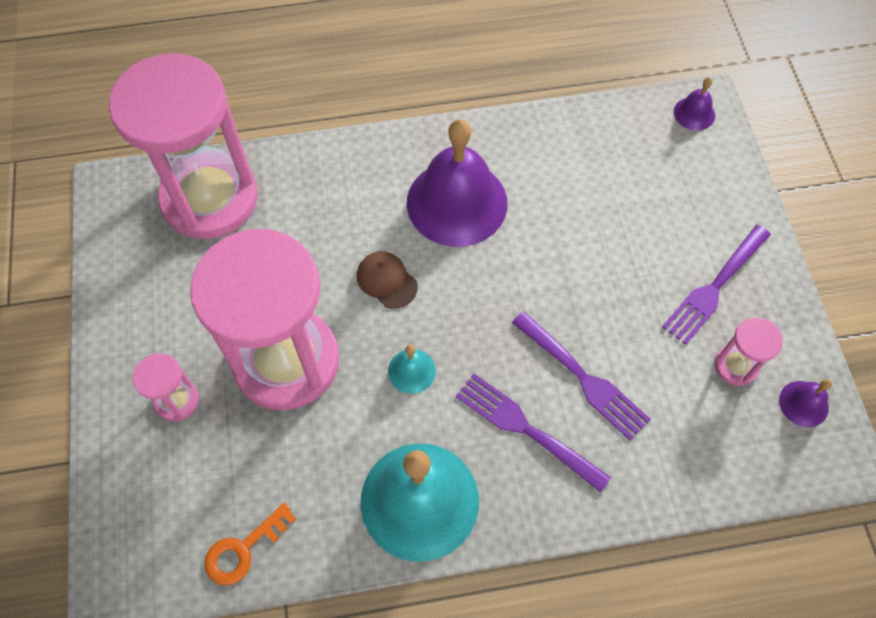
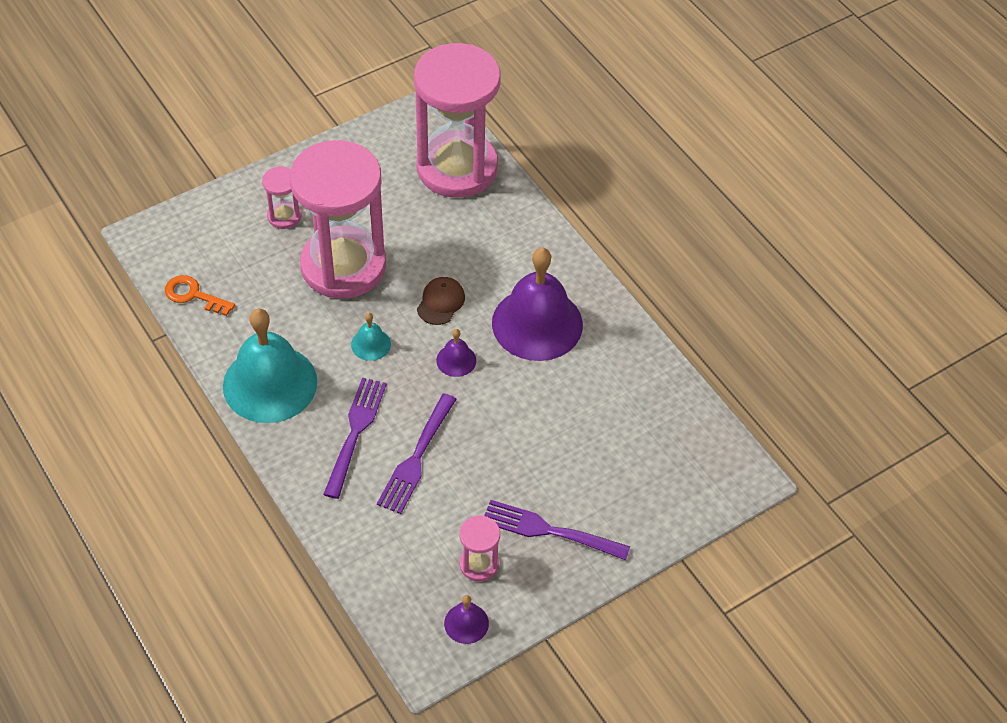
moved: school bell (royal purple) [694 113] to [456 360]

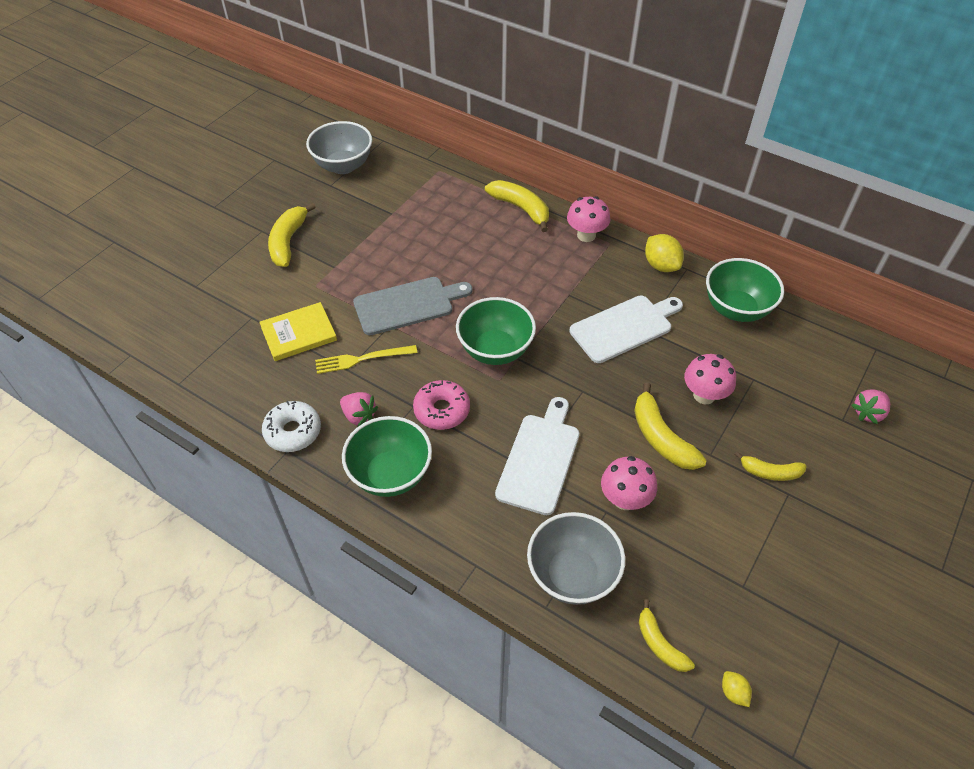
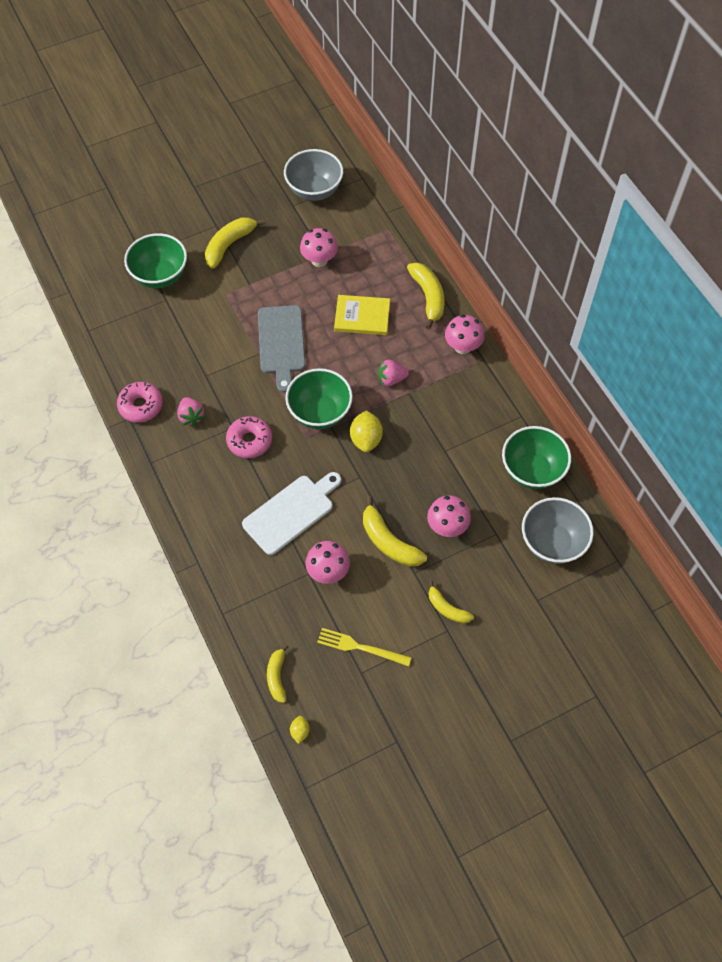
removed: cutting board (pure white) [624 327]
added: toadstool (pink) [319 260]
moved: bowl (green) [390 474] to [160 276]; fork (bright yellow) [362 359] to [360 647]; book (bright yellow) [298 333] to [362 316]; lemon (bright yellow) [661 265] to [366 439]; toy strawberry (pink) [868 413] to [391 379]; bowl (ash-grey) [572 575] to [552 542]
recoloured: glazed donut (pure white) [293 432] to glazed donut (pink) [141 406]
turned: cutting board (ash-grey) [407 305] = [281 343] 75 degrees clockwise; toy banana (bright yellow) [661 437] = [388 542] 45 degrees counterclockwise

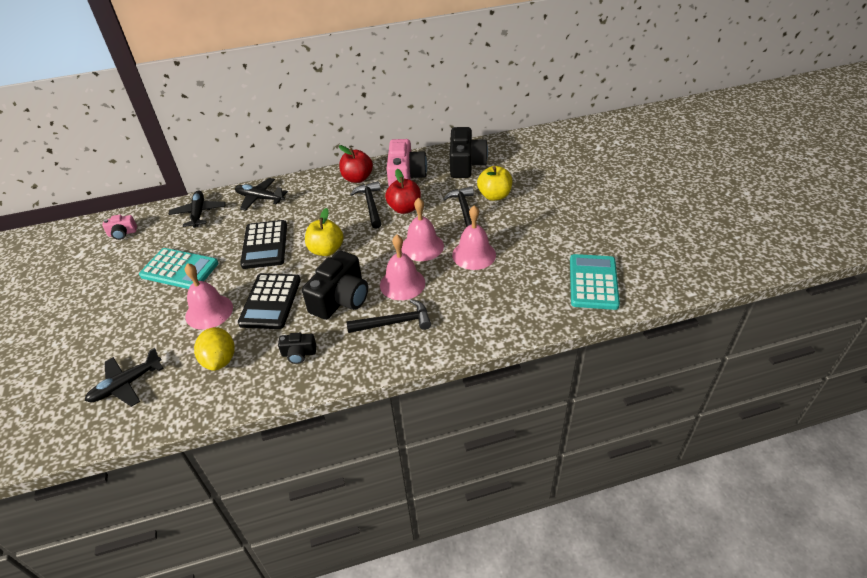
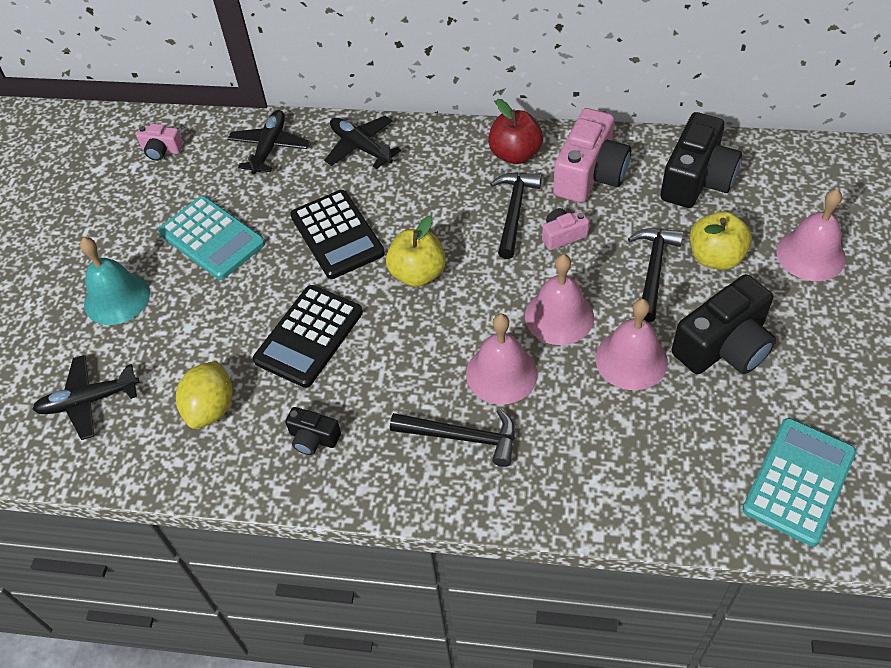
added: school bell (aqua) [117 298]
moved: compact camera (jet-black) [341 299] to [724 346]; school bell (pink) [209 311] to [810 254]
replaced: apple (crimson) [404 208] to compact camera (pink) [562 235]
turned: pocket calculator (jet-black) [265 245] = [337 235] 45 degrees counterclockwise

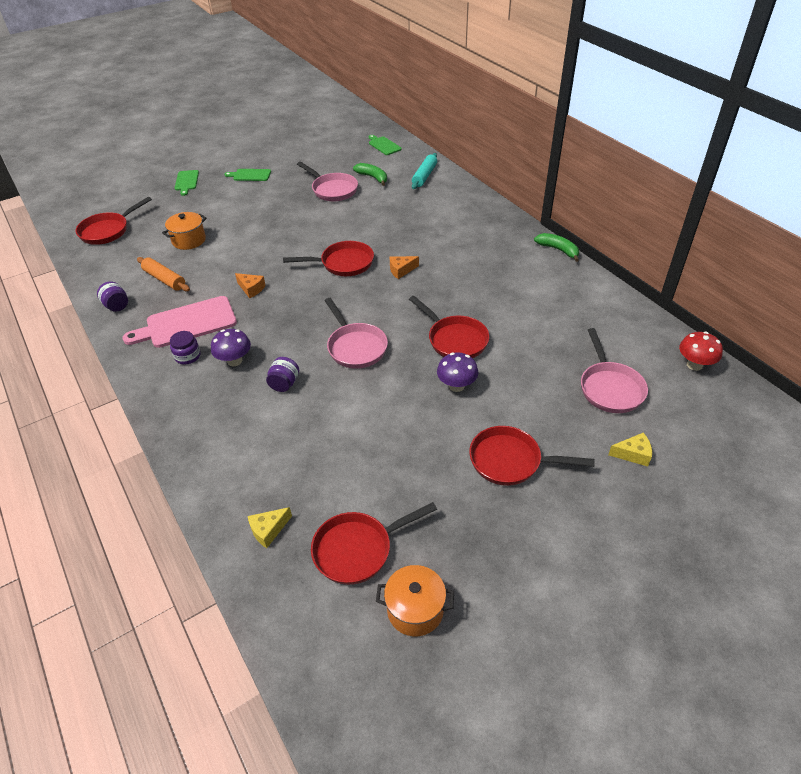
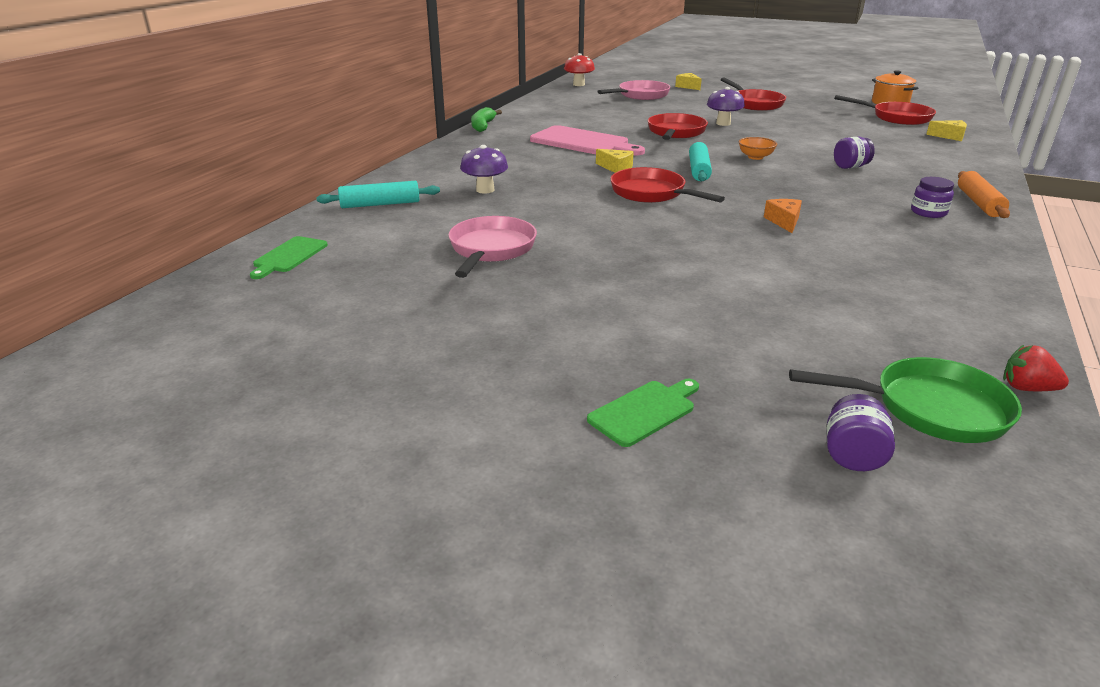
removed: stockpot (orange) [189 240]; cutting board (green) [250 175]; toy banana (green) [373 177]
added: dough roller (aqua) [698 170]; toy strawberry (crimson) [1027 388]
moved: toadstool (royal purple) [234 361] to [485 190]; cutting board (pink) [187 323] to [583 142]; jar (royal purple) [117 306] to [853 455]; dough roller (orange) [164 279] to [979 203]
replaced: skillet (pink) [355 347] to bowl (orange) [755 157]
recoloured: cheese wedge (orange) [401 270] to cheese wedge (bright yellow) [616 168]; skillet (crimson) [107 231] to skillet (green) [930 409]

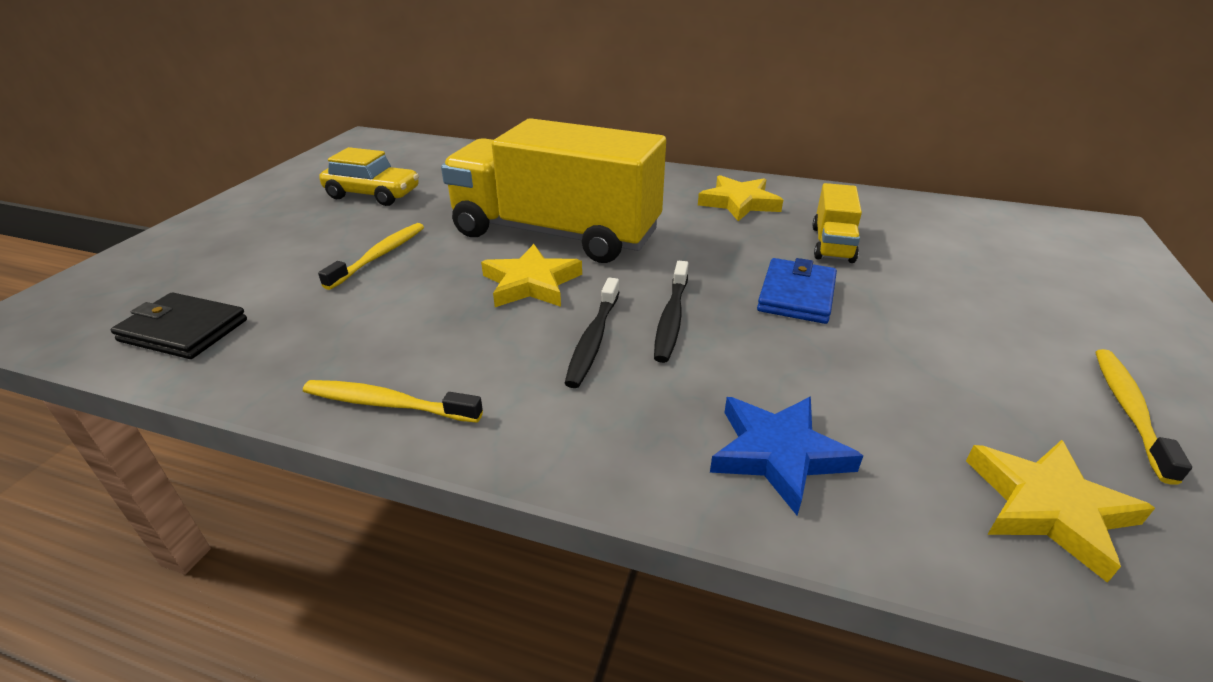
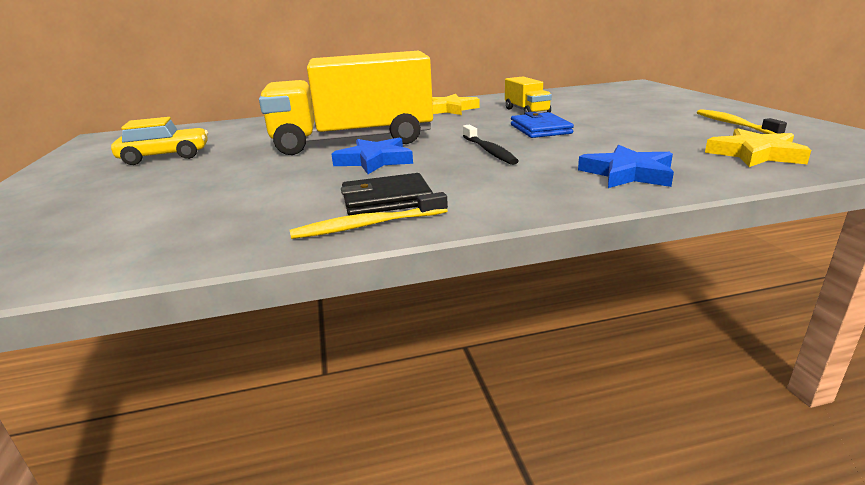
removed: toothbrush (bright yellow) [380 256]; toothbrush (jet-black) [593 339]
moved: wallet (jet-black) [184 330] to [386 199]
recoloured: star shape (bright yellow) [531 283] to star shape (cobalt) [374 161]

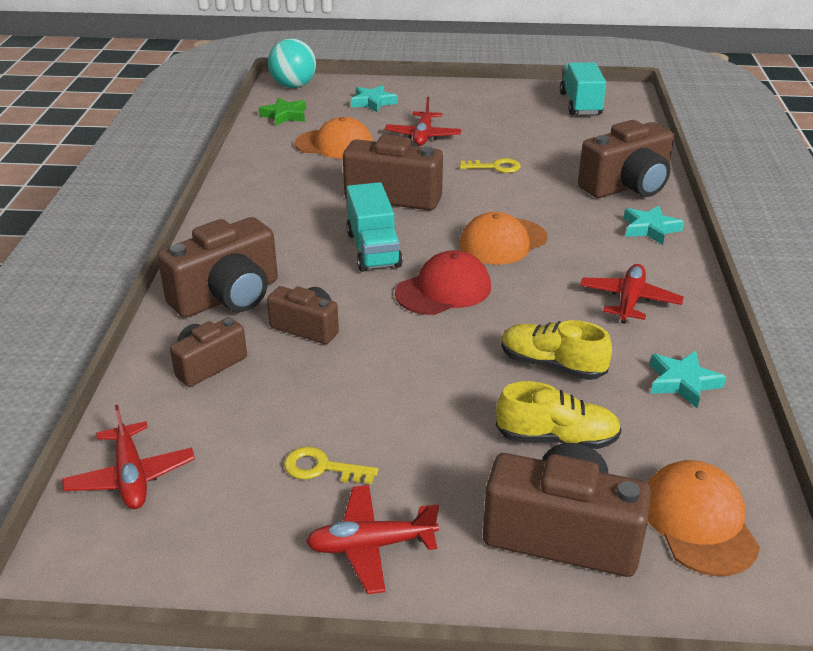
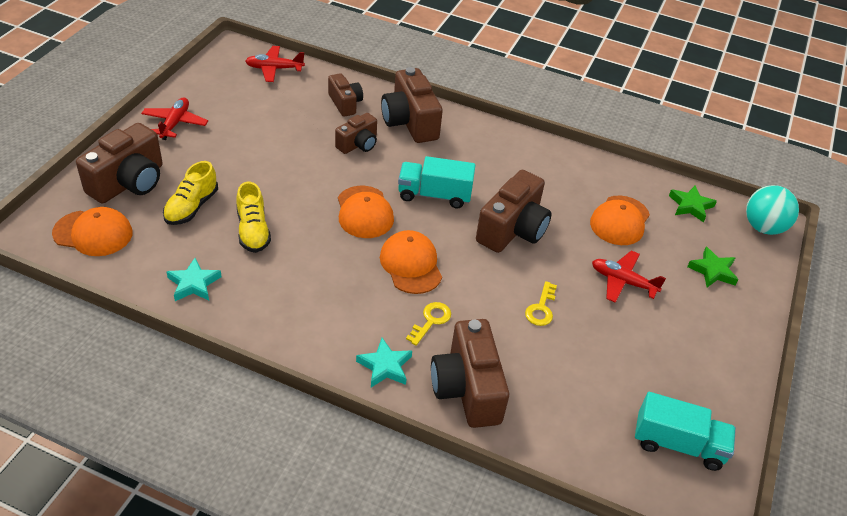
removed: plane (crimson) [629 301]
moved: key (bright yellow) [322 468] to [431 321]
recoloured: baseball cap (crimson) [443 290] to baseball cap (orange) [364 212]; star shape (aqua) [373 102] to star shape (green) [712 271]
turned: lace-up shoe (bright yellow) [551 365] = [253 231] 120 degrees clockwise

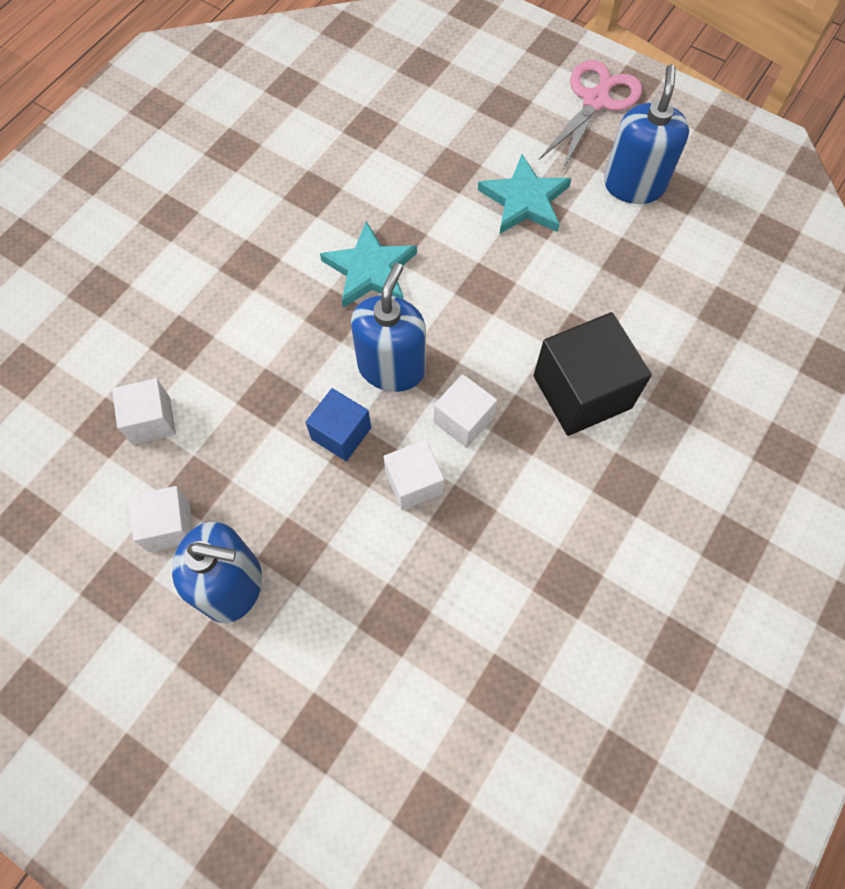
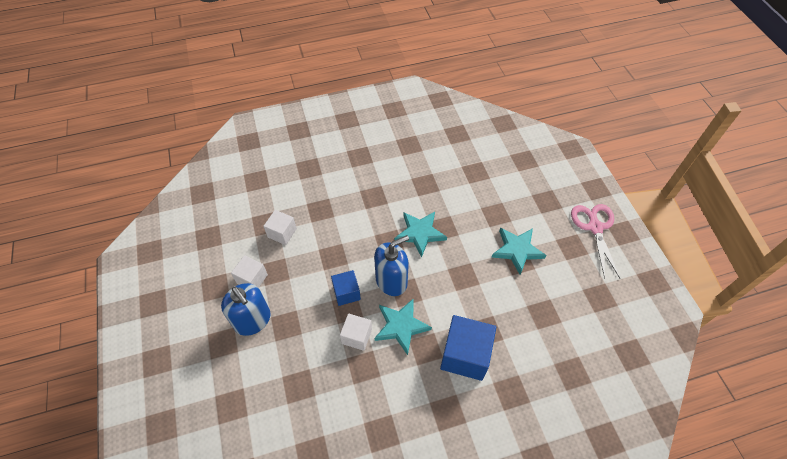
removed: pump bottle (cobalt) [633 185]
replaced: block (pure white) [463 420] to star shape (aqua) [401 326]
recoloured: block (jet-black) [582 392] to block (cobalt) [465 355]
turned: scissors (pink) [595 101] = [595 227] 75 degrees counterclockwise

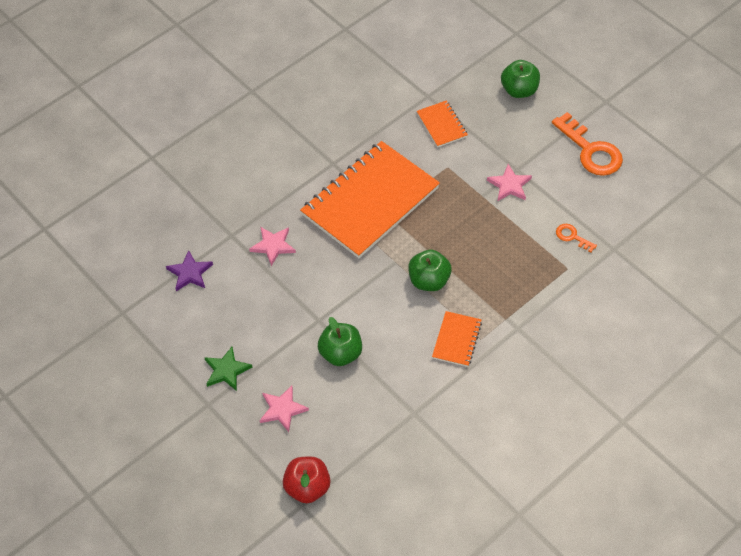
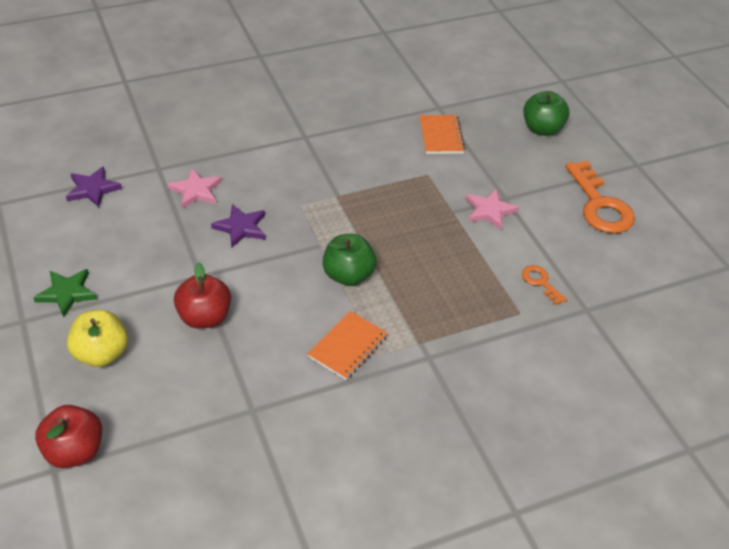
removed: notebook (orange) [370 201]
added: star shape (royal purple) [241 227]
replaced: star shape (pink) [282 409] to apple (bright yellow) [101 354]
recoloured: apple (green) [341 353] to apple (crimson) [204 317]

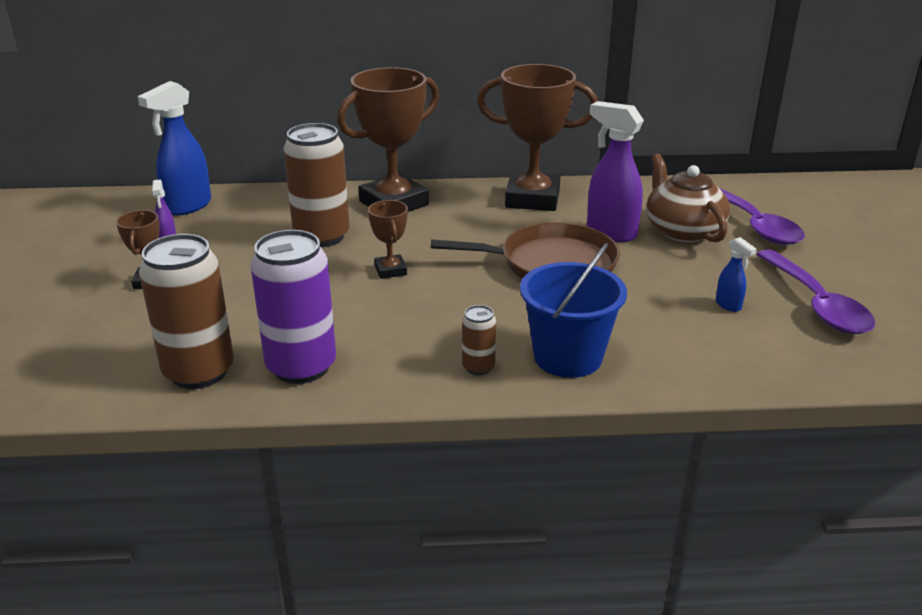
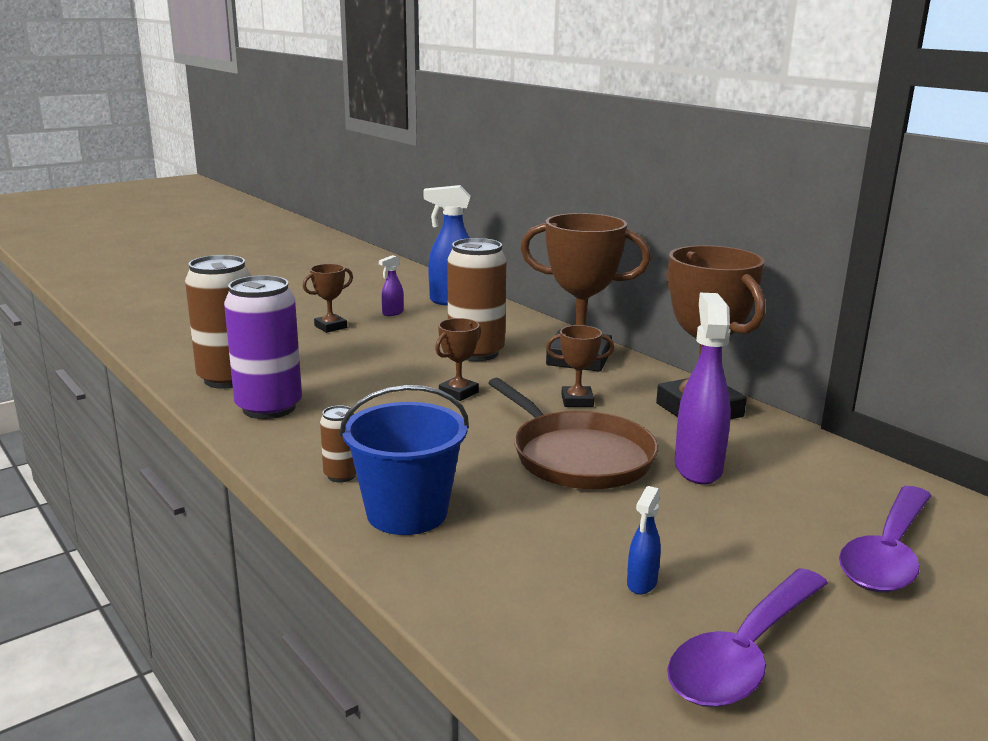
removed: tea pot (brown) [682 230]
added: award cup (brown) [577 401]

